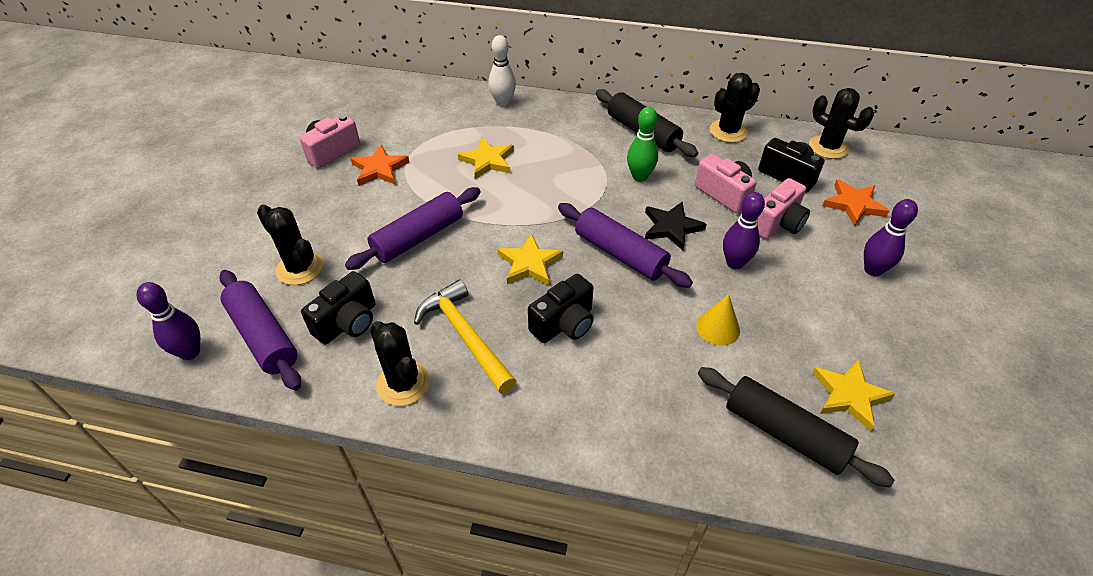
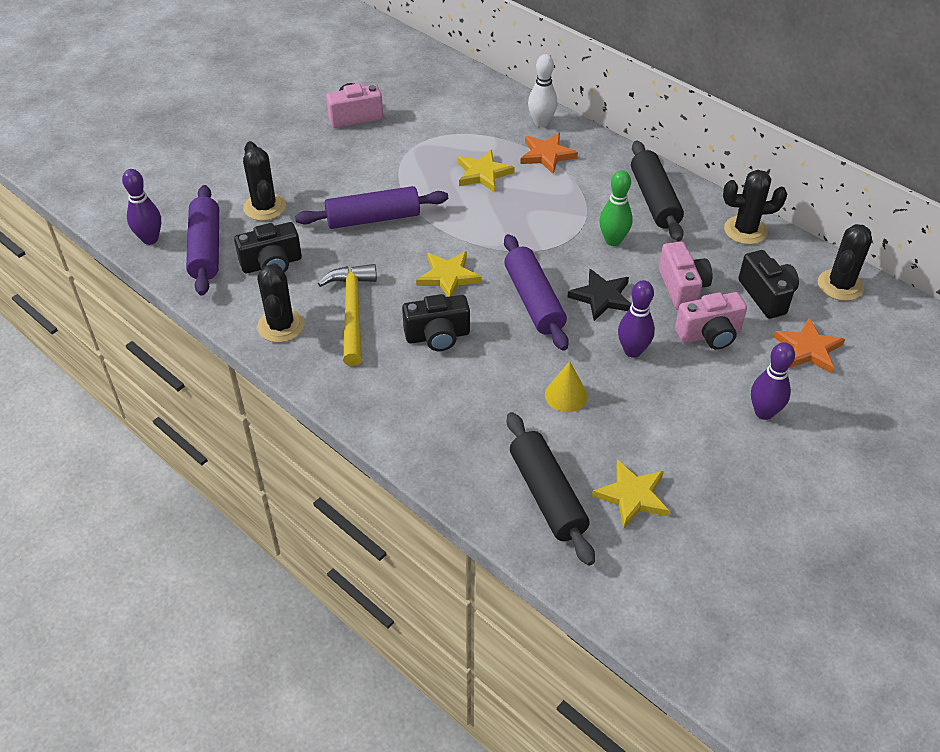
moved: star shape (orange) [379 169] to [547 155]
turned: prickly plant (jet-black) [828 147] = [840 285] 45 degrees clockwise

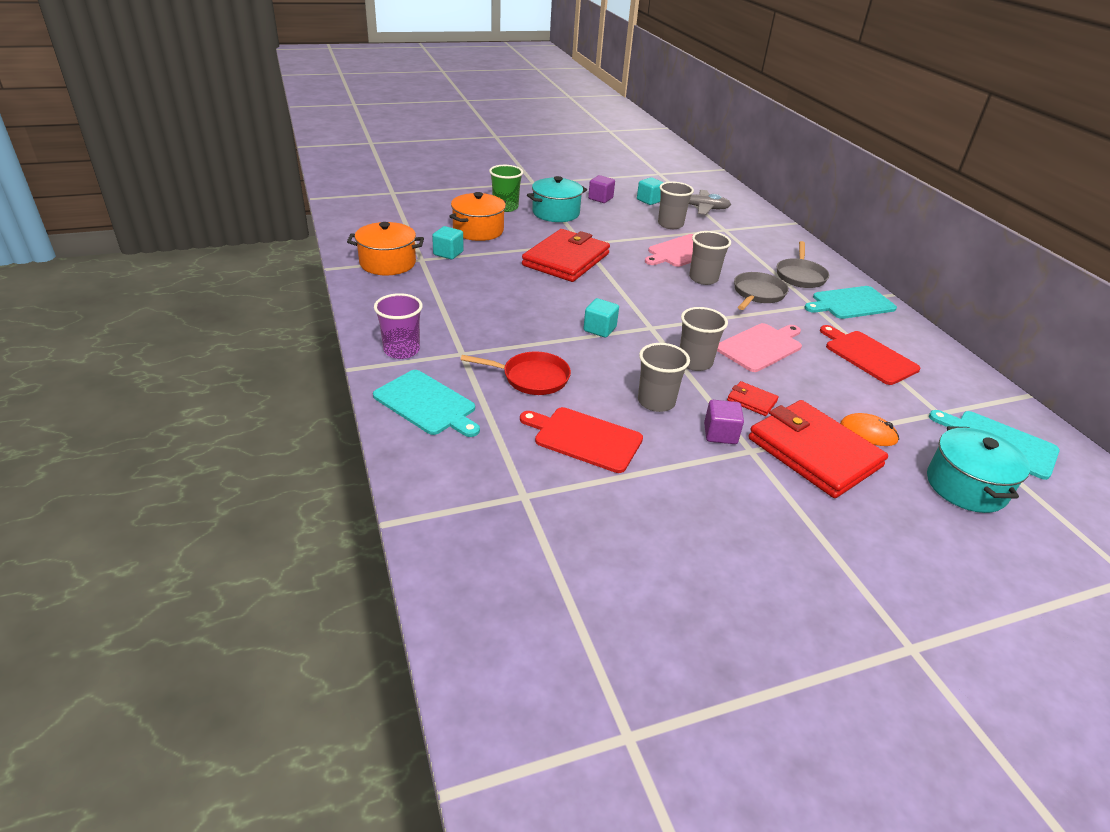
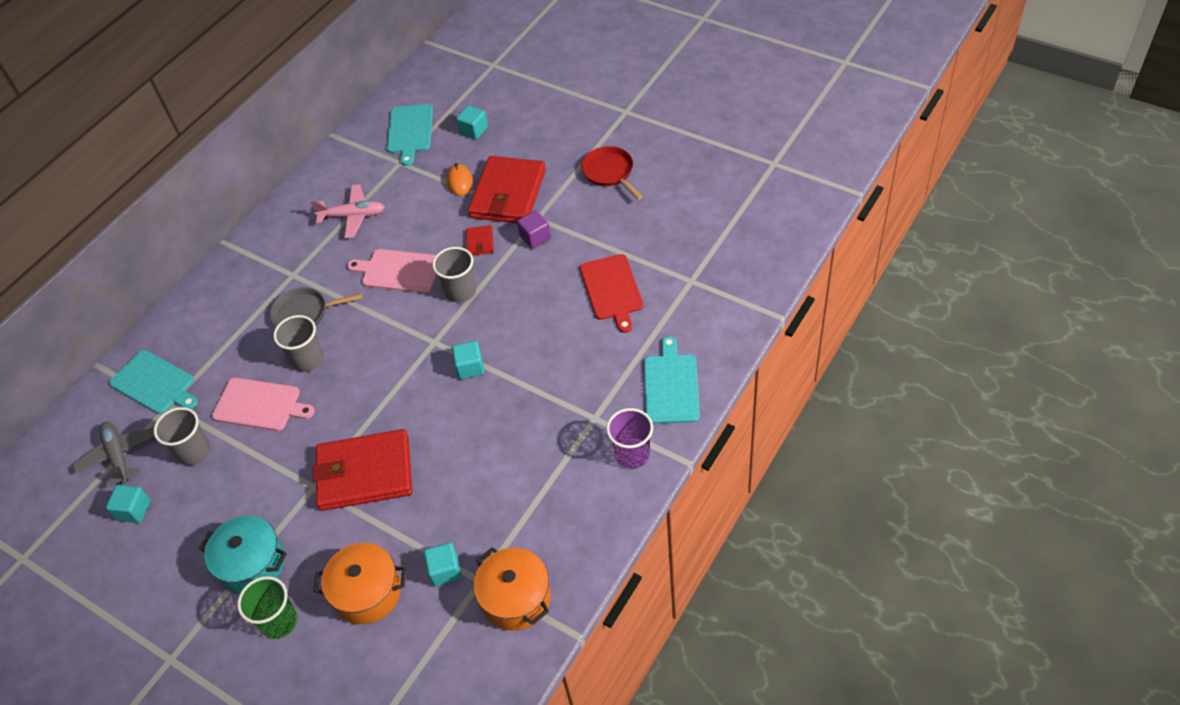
removed: block (royal purple) [600 198]; beaker (ash-grey) [656 402]; skillet (ash-grey) [800 275]
moved: cutting board (aqua) [850 303] to [154 383]; skillet (crimson) [531 378] to [610 173]
replaced: cutting board (crimson) [868 356] to plane (pink) [353 216]; stockpot (aqua) [966 486] to block (aqua) [474 130]

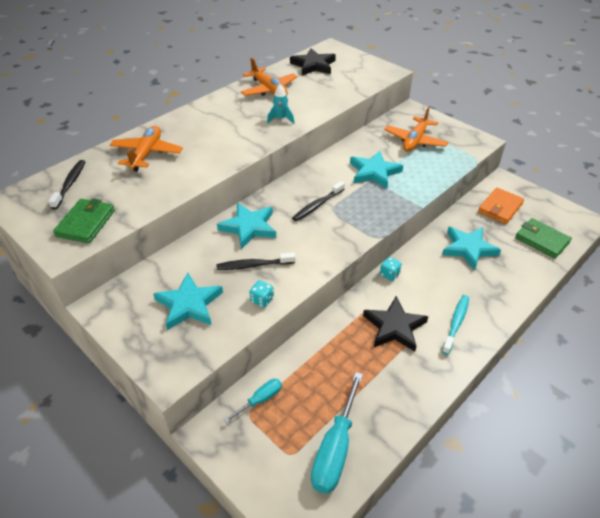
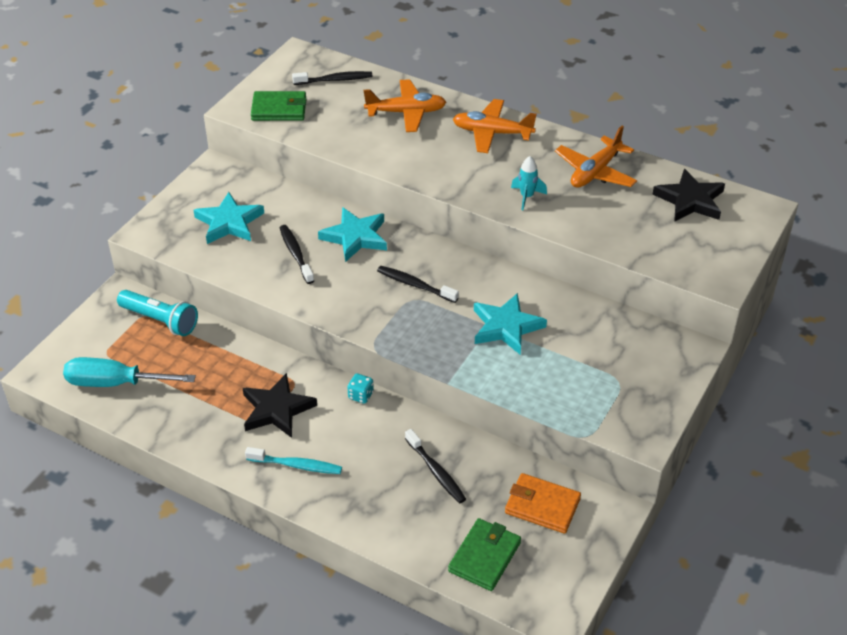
removed: die (aqua) [262 300]
moved: plane (orange) [415 141] to [492 133]
replaced: hand screwdriver (aqua) [260 400] to flashlight (aqua) [160 320]; star shape (aqua) [468 248] to toothbrush (jet-black) [436 471]

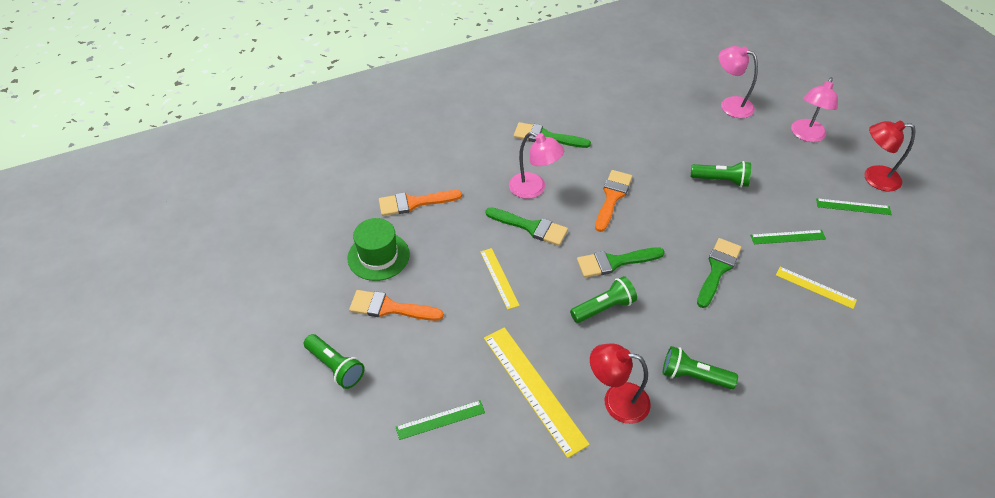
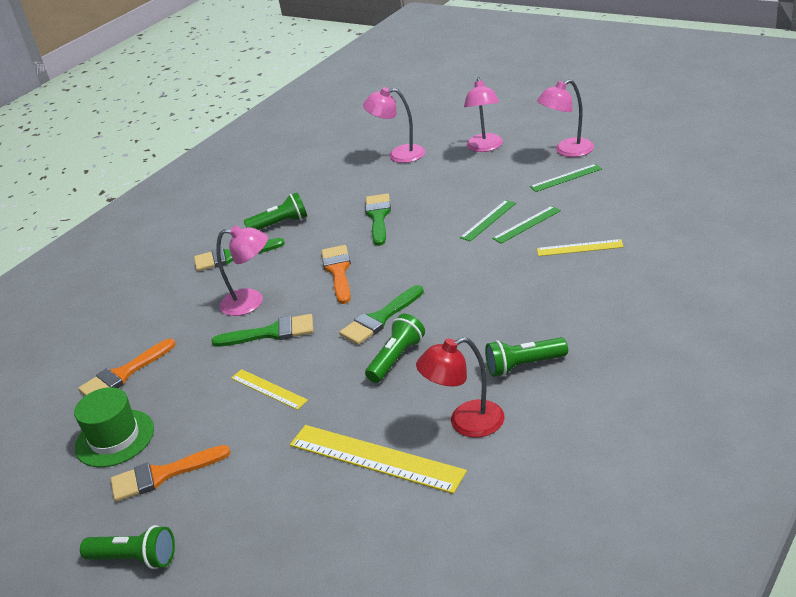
moved: flashlight (green) [721 180] to [280 224]; paintbrush (green) [717 269] to [378 217]; measuring stick (green) [440 420] to [488 220]
recoloured: reading lamp (crimson) [874 178] to reading lamp (pink) [567 151]

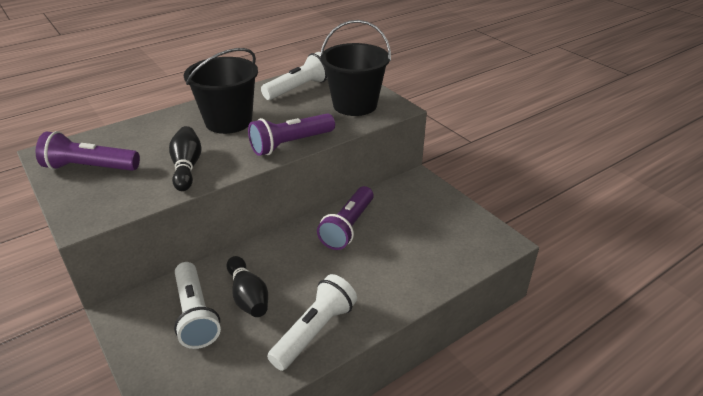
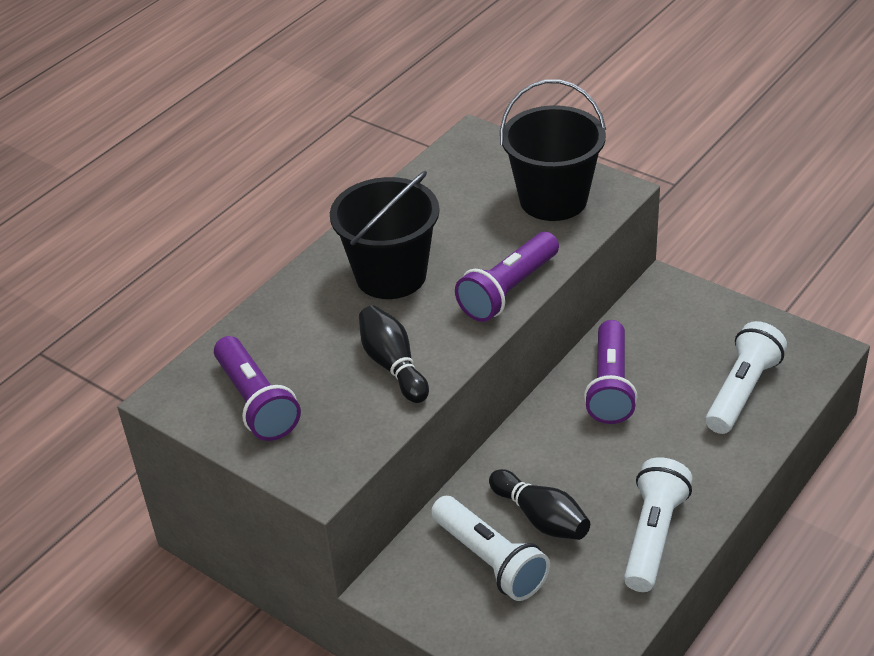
moved: flashlight (pure white) [299 88] to [742 391]
turned: flashlight (royal purple) [90 167] = [256 402] 105 degrees counterclockwise

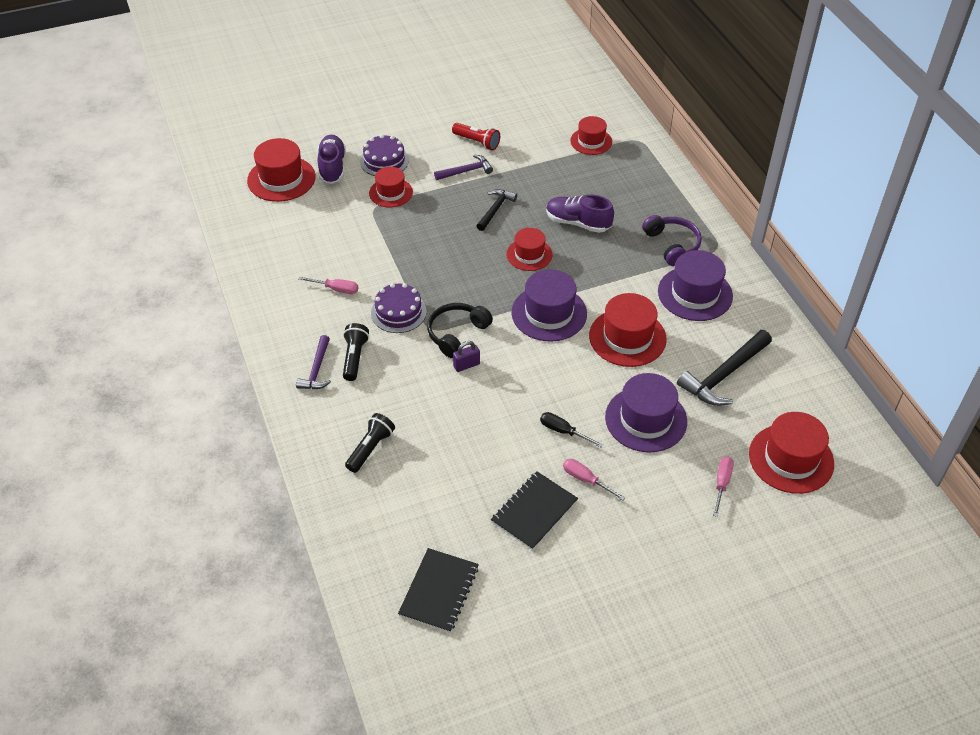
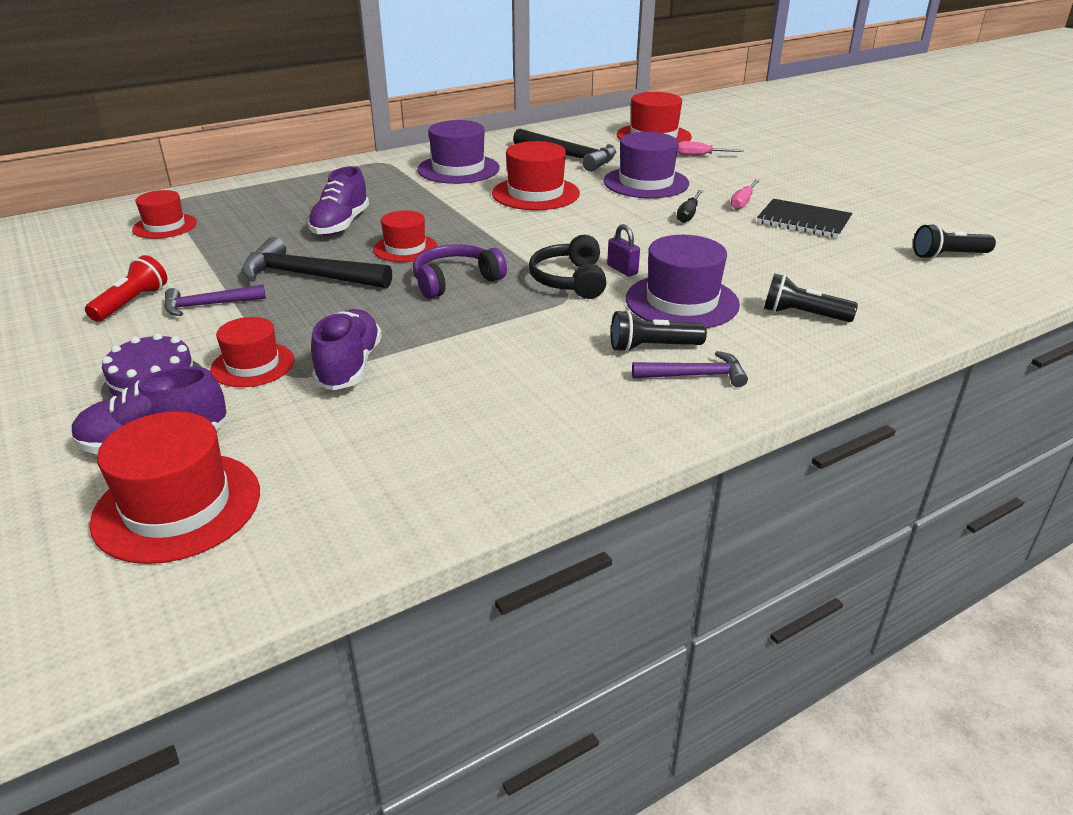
removed: hand screwdriver (pink) [336 289]; gateau (royal purple) [398 312]
added: lace-up shoe (royal purple) [349 366]
moved: headphones (royal purple) [672 245] to [455 281]; hat (royal purple) [549 313] to [681 302]
replaced: notebook (jet-black) [439 591] to flashlight (jet-black) [948 256]
turned: carpenter's hammer (royal purple) [466 171] = [209 305] 75 degrees counterclockwise; headphones (jet-black) [456 333] = [569 280] 60 degrees clockwise
resized: carpenter's hammer (jet-black) [495 209] = [309 276] x1.67

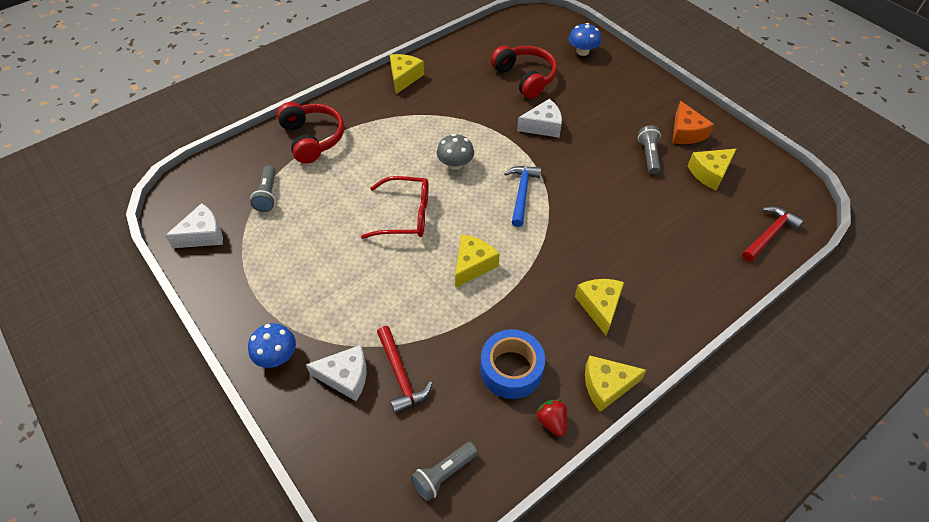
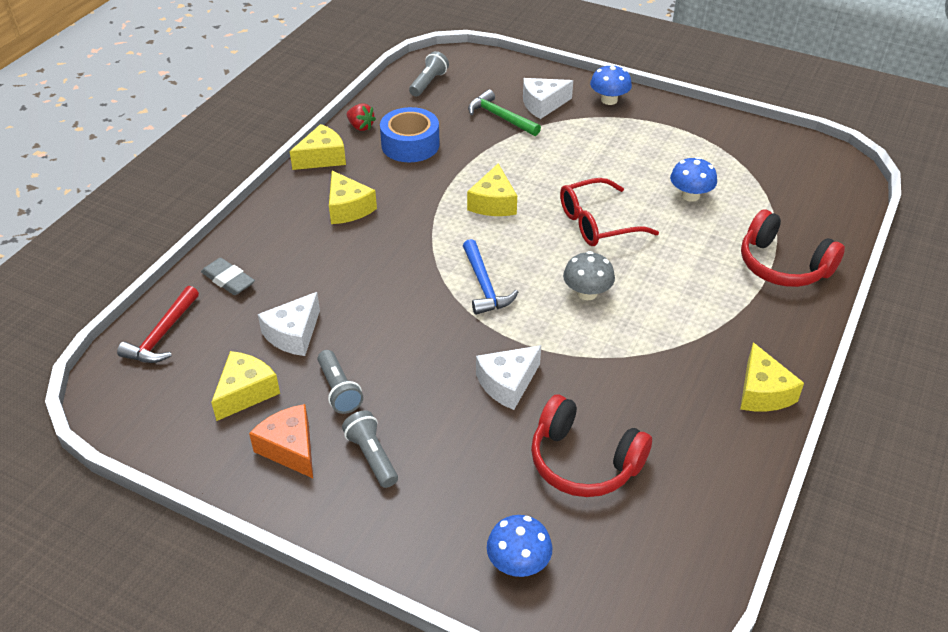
added: gum eraser (ash-grey) [228 280]; toadstool (cobalt) [690 195]
moved: cheese wedge (pure white) [203 235] to [293 334]; flashlight (ash-grey) [268 195] to [372 456]
recoloured: carpenter's hammer (crimson) [400 375] to carpenter's hammer (green) [500 117]

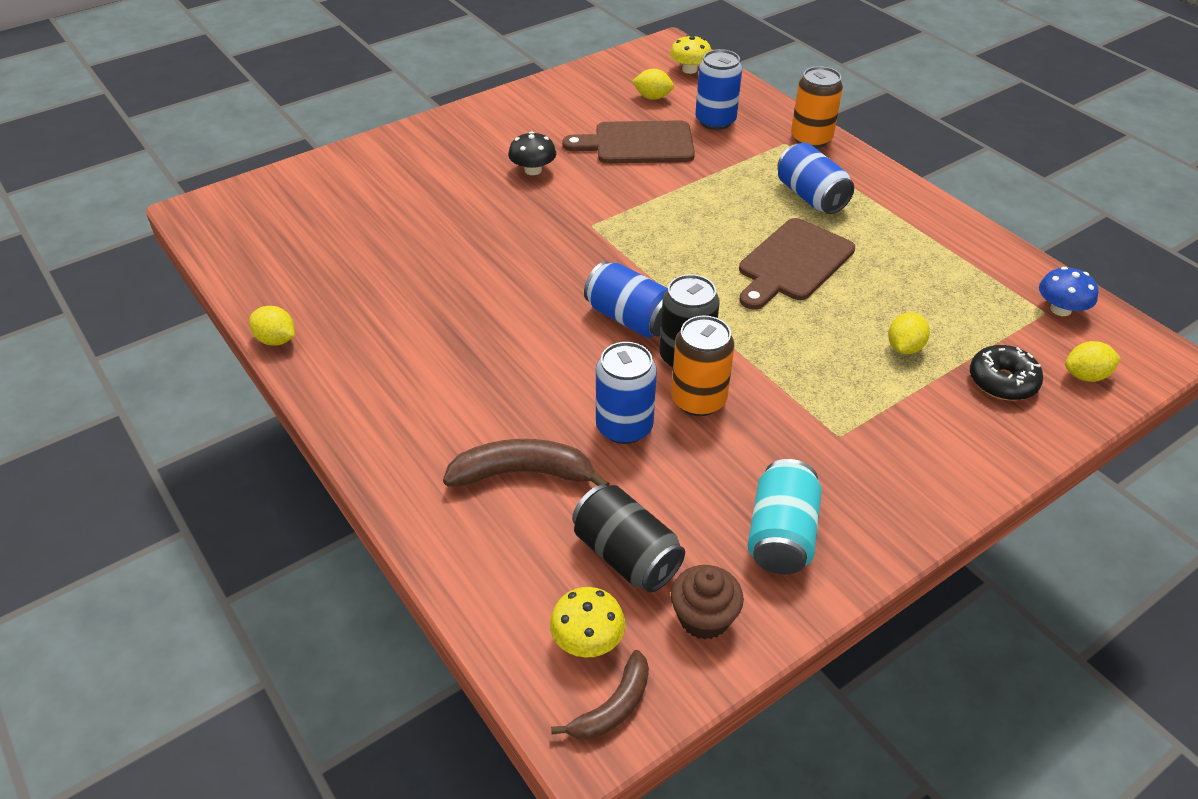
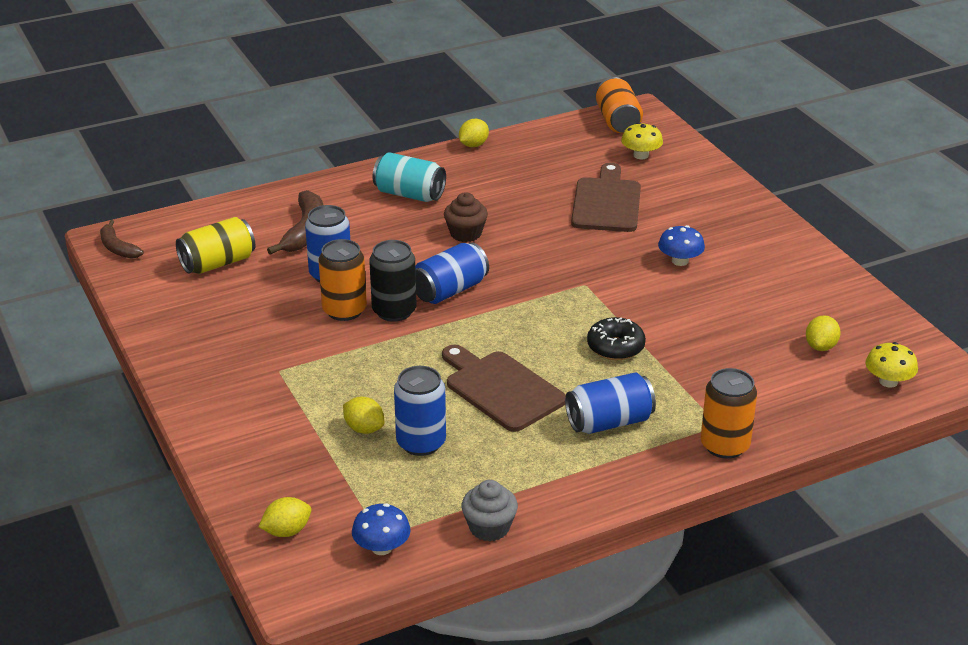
added: cupcake (ash-grey) [489 527]; soda can (orange) [617 121]
moved: soda can (aqua) [781 535] to [409 194]; soda can (cobalt) [715 121] to [421 443]; cupcake (brown) [704 617] to [465 233]; cutting board (brown) [638 144] to [606 202]; glazed donut (jet-black) [1002 381] to [615 347]; toadstool (bright yellow) [587 639] to [641 155]
recoloured: soda can (jet-black) [626 555] to soda can (bright yellow) [218 263]; toadstool (jet-black) [533 170] to toadstool (cobalt) [680 261]
turned: lemon (bright yellow) [1085 375] = [287 531] 60 degrees clockwise

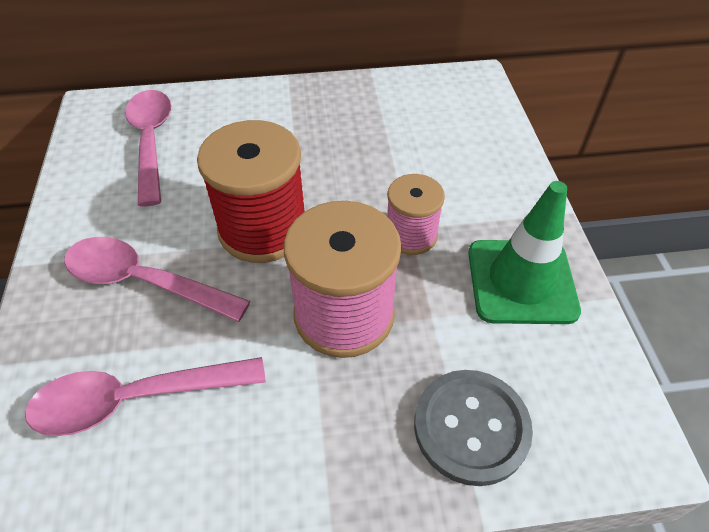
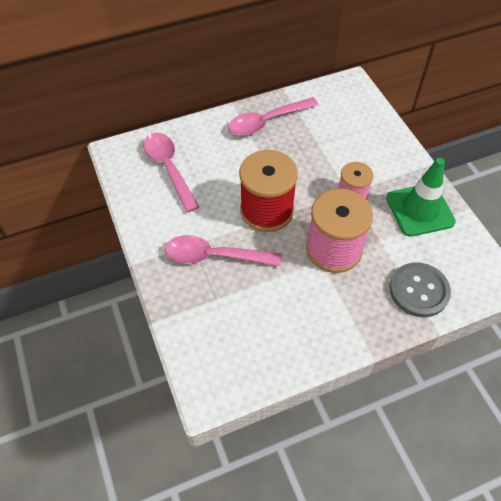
moved: spoon (pink) [135 399] to [266 122]

